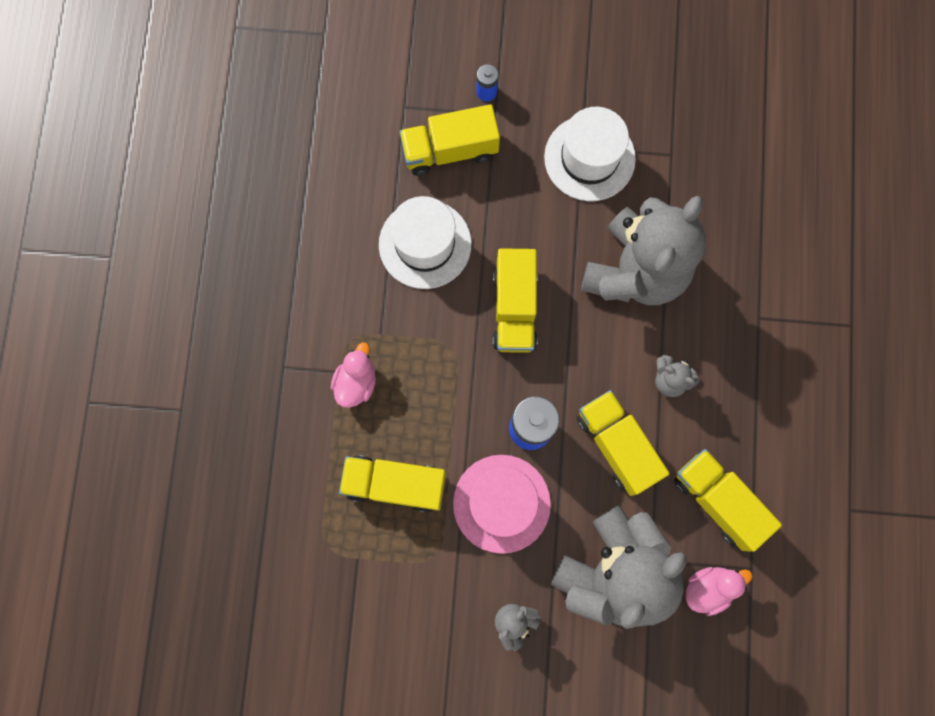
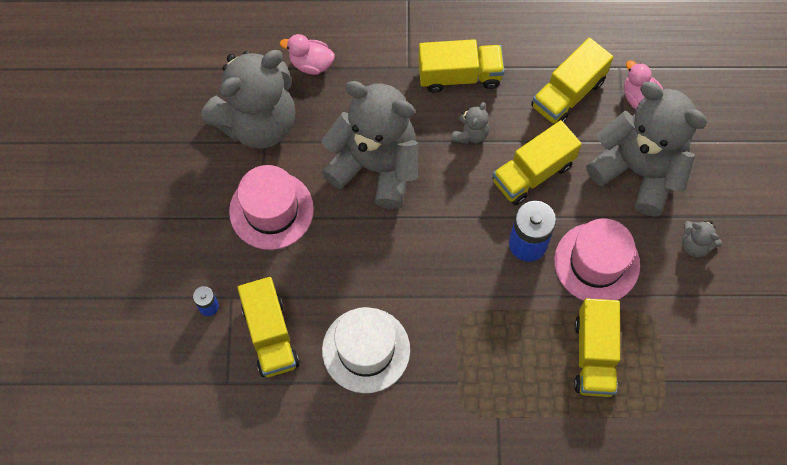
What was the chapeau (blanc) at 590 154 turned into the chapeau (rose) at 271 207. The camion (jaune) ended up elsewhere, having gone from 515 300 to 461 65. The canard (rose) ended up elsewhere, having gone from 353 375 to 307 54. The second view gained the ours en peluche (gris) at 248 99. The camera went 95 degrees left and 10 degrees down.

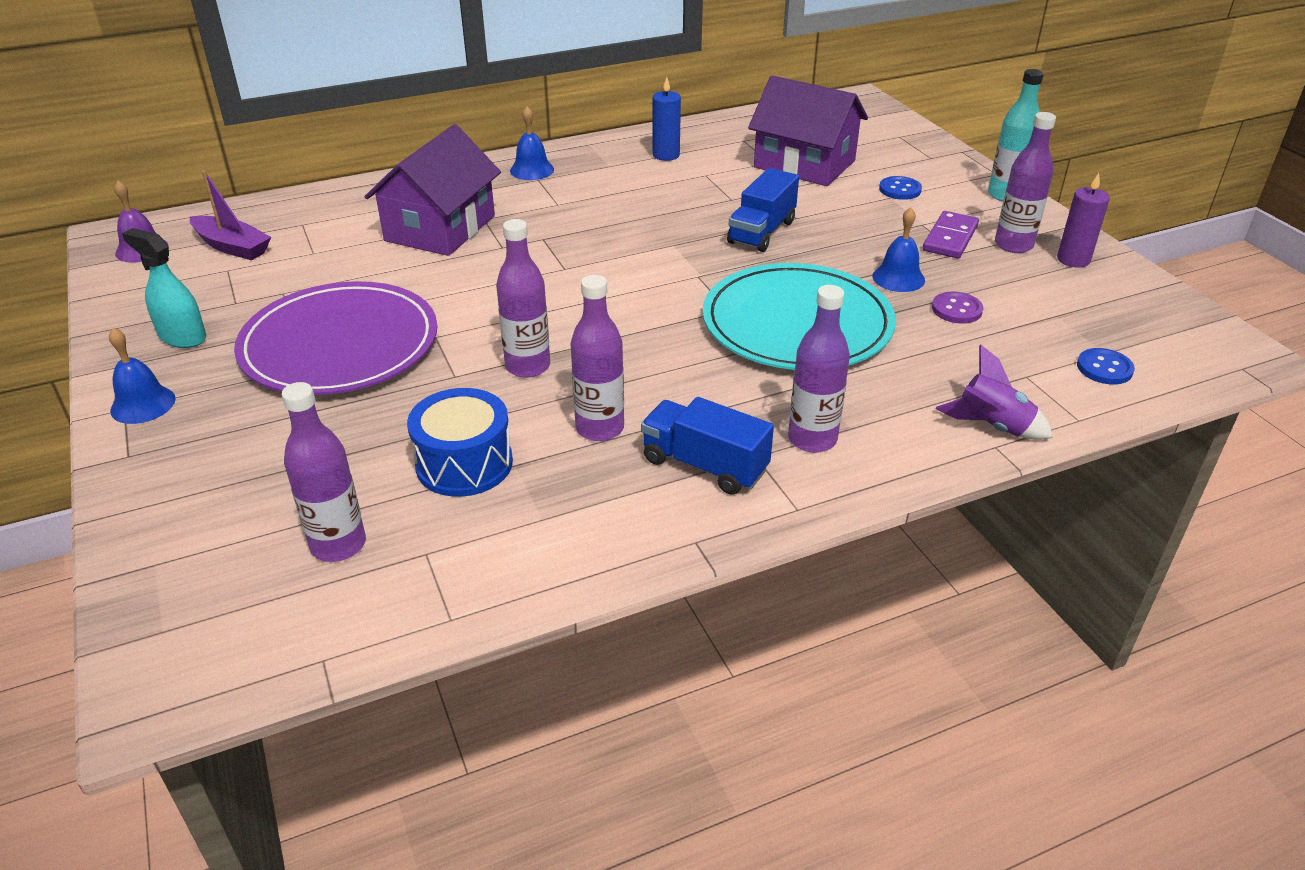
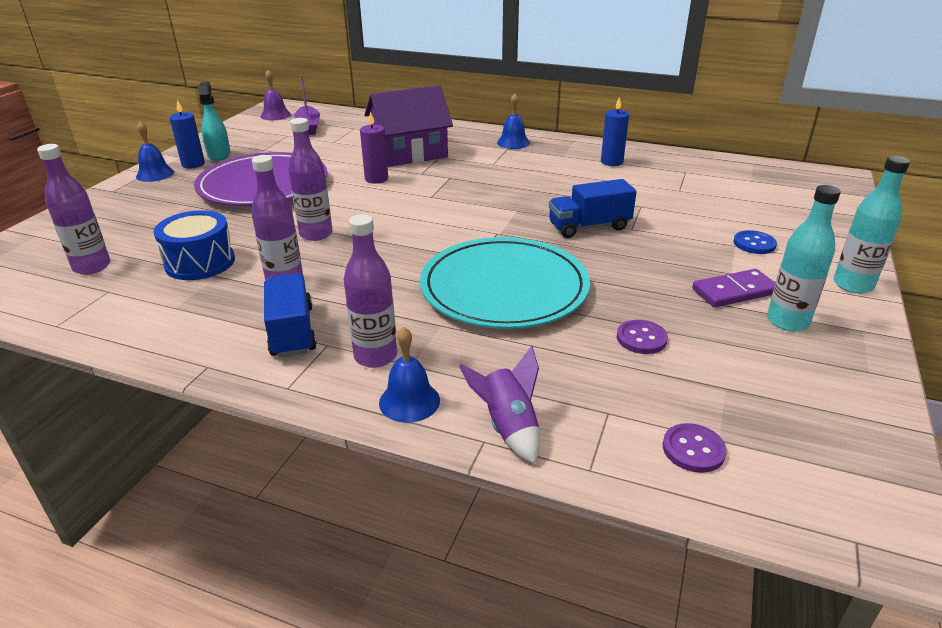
The second view lost the maison (violet) at 808 130. What was the bouteille (violet) at 1025 182 turned into the bouteille (turquoise) at 804 258. The bougie (violet) ended up elsewhere, having gone from 1083 220 to 374 147. The cloche (bleu) ended up elsewhere, having gone from 898 249 to 409 375. What was the bouton (bleu) at 1106 366 turned into the bouton (violet) at 695 448. The second view gained the bougie (bleu) at 187 134. The camera went 45 degrees right and 5 degrees down.

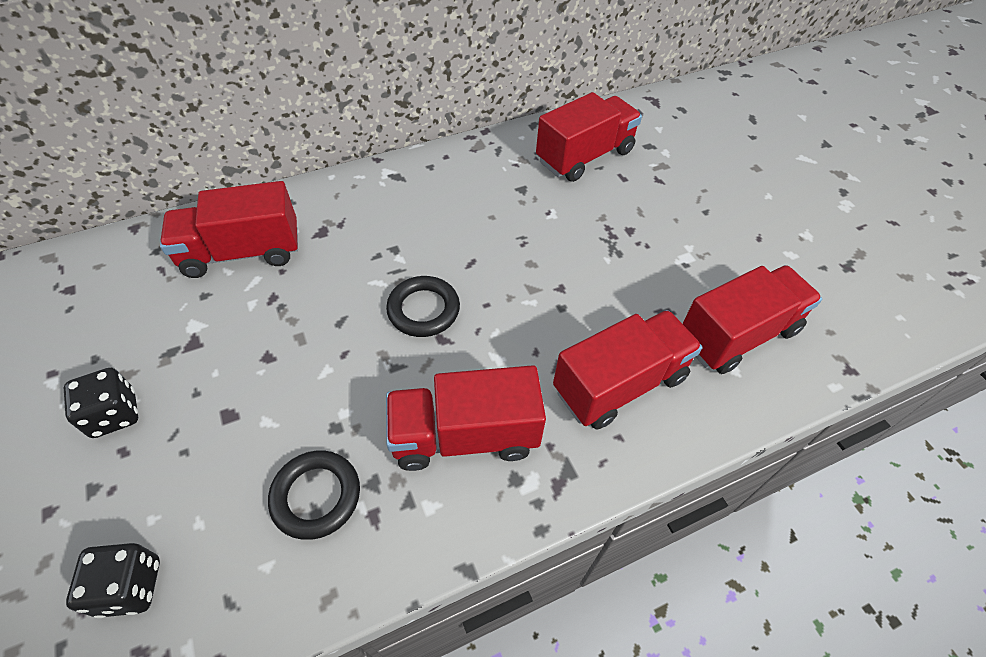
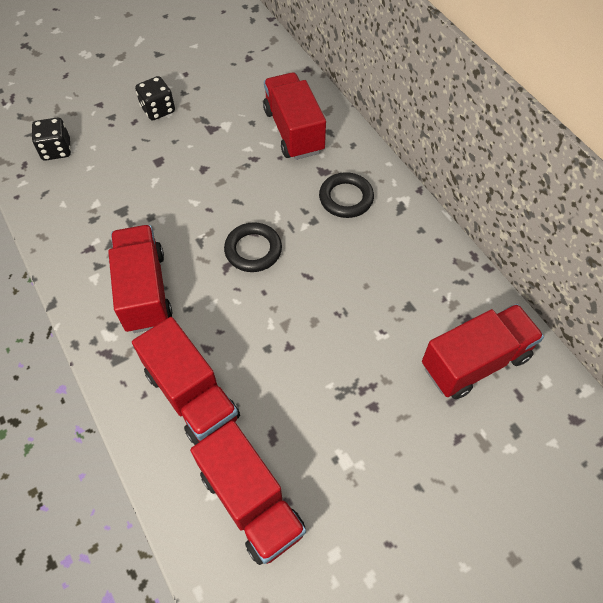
The camion (rouge) at 589 137 ended up facing another way, 75 degrees counterclockwise from before. The anneau (noir) ended up elsewhere, having gone from 314 495 to 346 195. The camera went 85 degrees right and 5 degrees up.

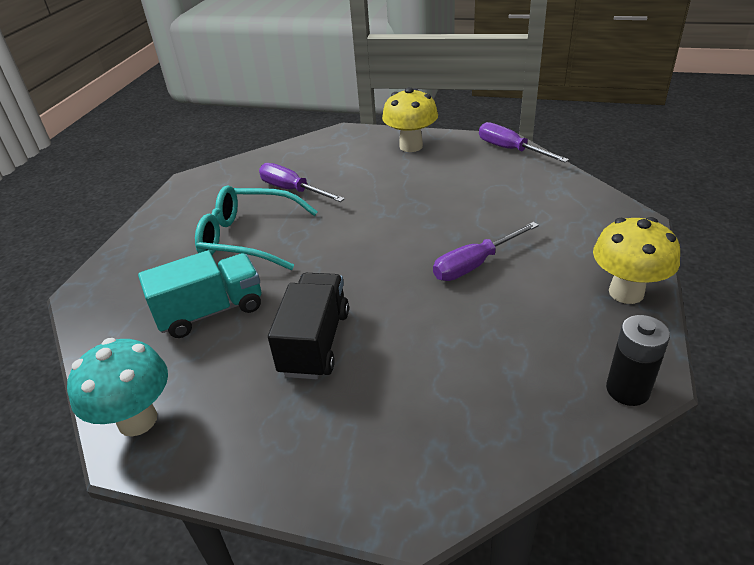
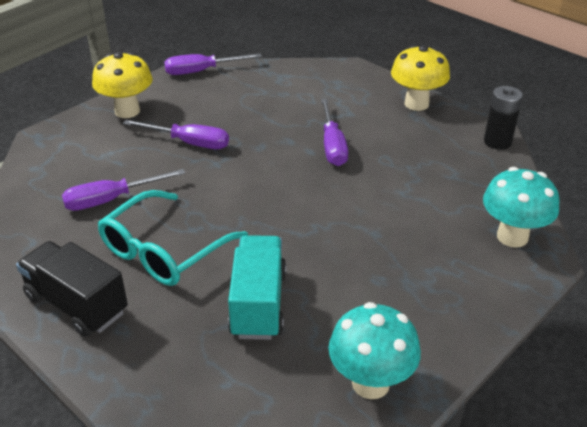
The camion (noir) ended up elsewhere, having gone from 308 326 to 72 289. The second view gained the tournevis (violet) at 176 134. The second view gained the champignon (turquoise) at 521 207. The camera went 65 degrees left and 0 degrees up.

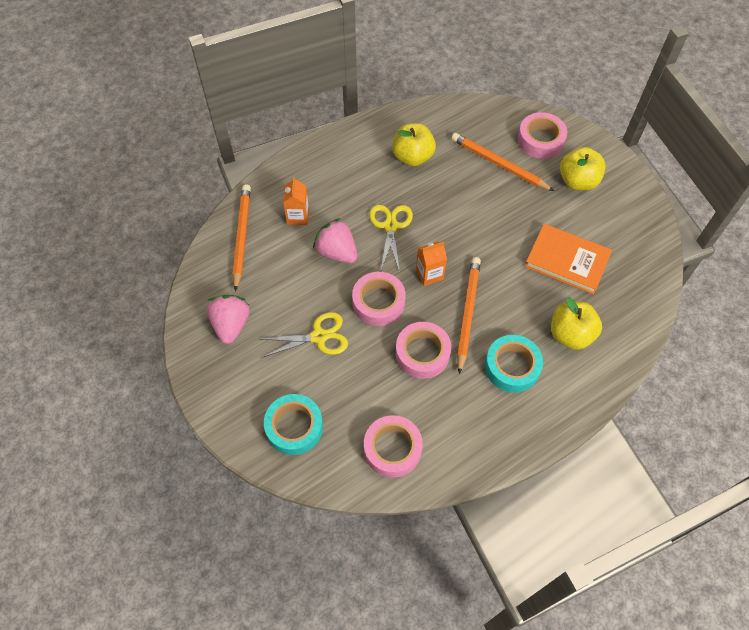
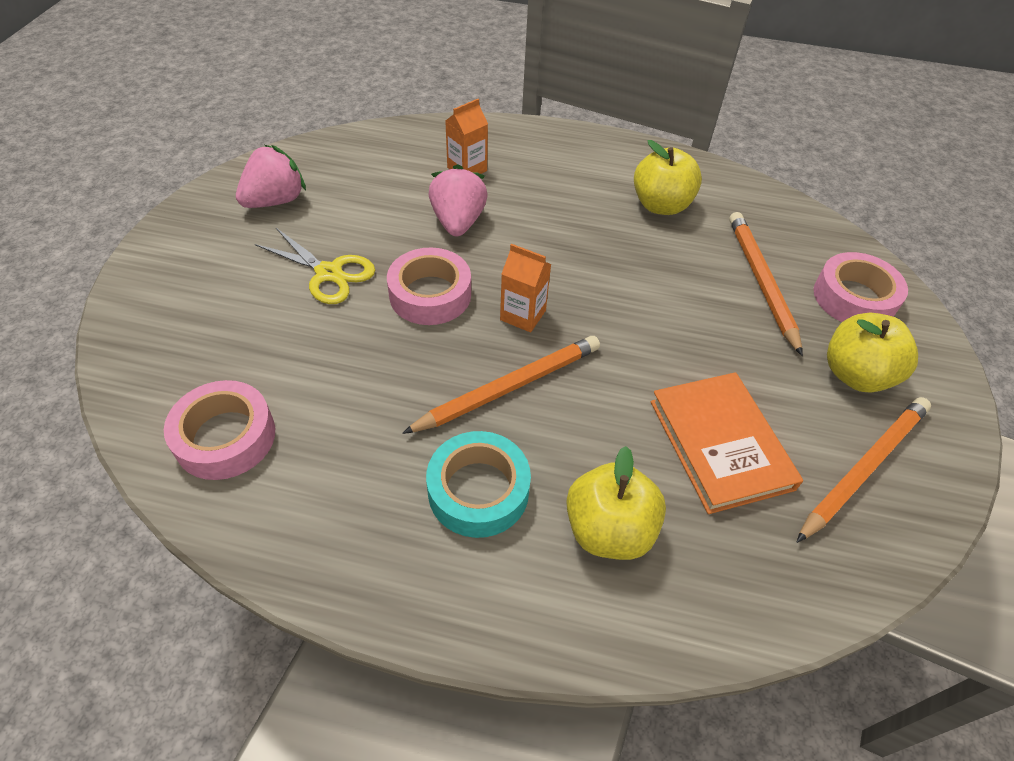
The crayon (orange) ended up elsewhere, having gone from 241 238 to 863 470. The second view lost the ciseaux (jaune) at 391 238. The second view lost the ruban adhésif (rose) at 423 350. The second view lost the ruban adhésif (turquoise) at 293 424. The camera went 45 degrees right and 10 degrees down.

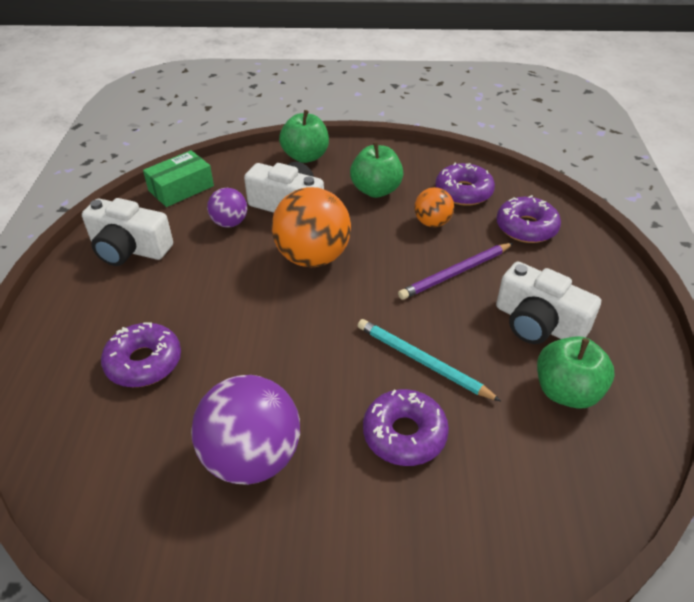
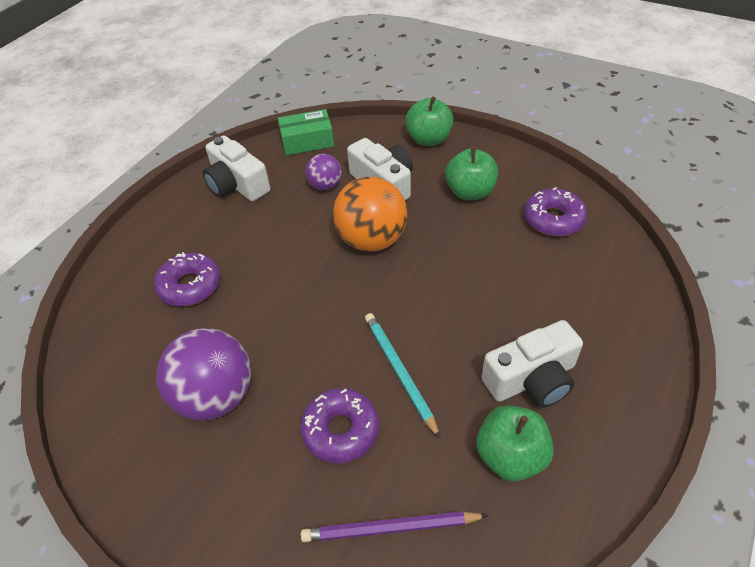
The second view lost the balle (orange) at 434 207. The second view lost the beignet (violet) at 528 219. The crayon (violet) ended up elsewhere, having gone from 455 271 to 394 526. The appareil photo (blanc) at 548 303 ended up facing another way, 90 degrees counterclockwise from before. The camera went 30 degrees right and 5 degrees up.

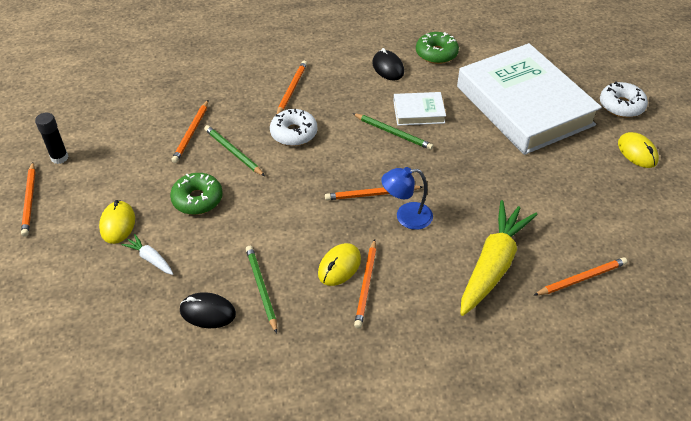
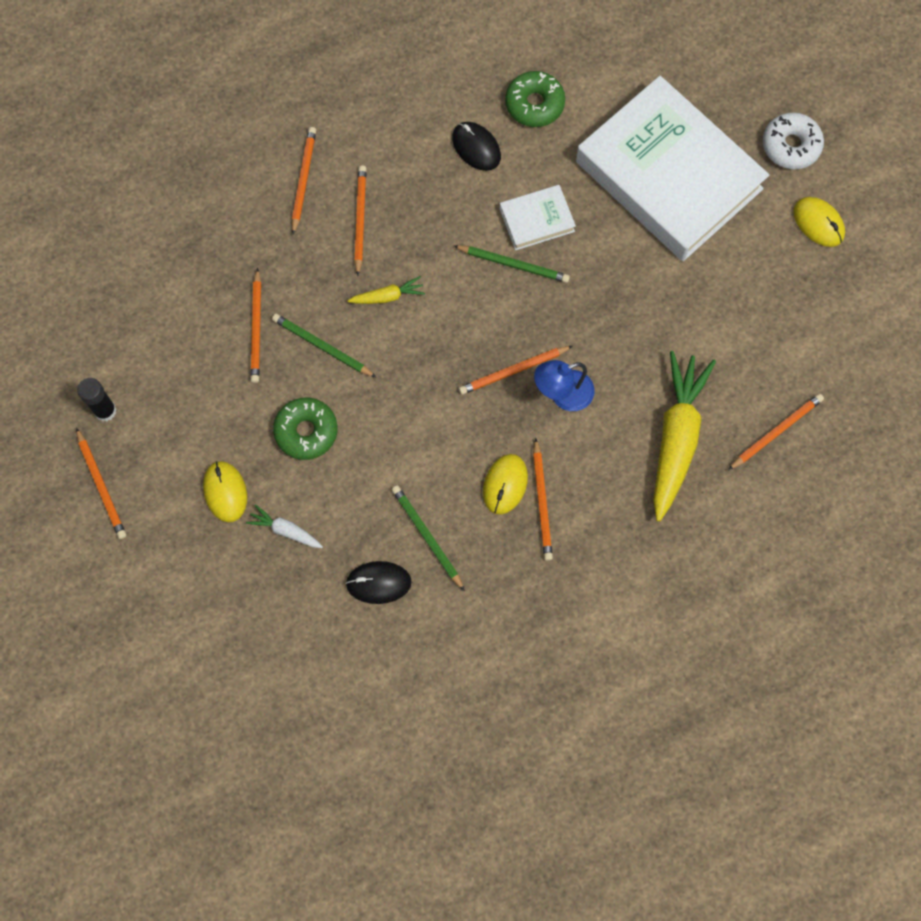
Where the beignet (blanc) stood at 293 127, the carotte (jaune) came to stand at 386 290. The second view gained the crayon (orange) at 304 181. The camera went 15 degrees left and 25 degrees up.

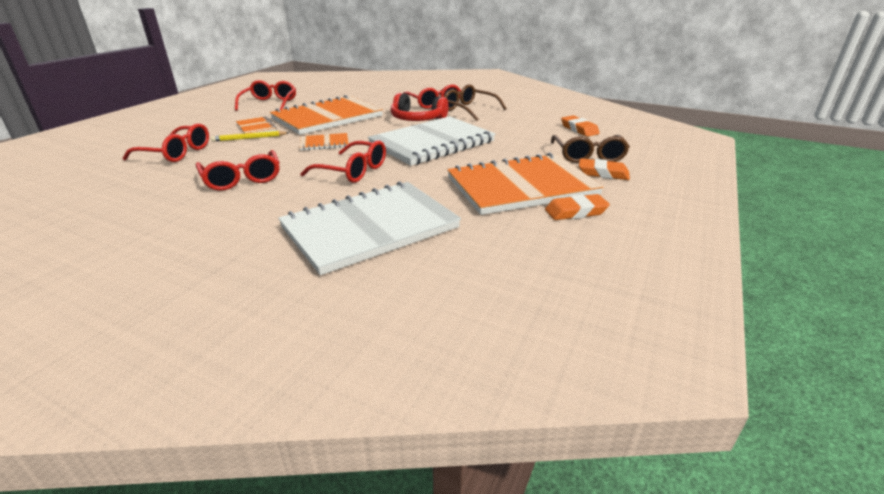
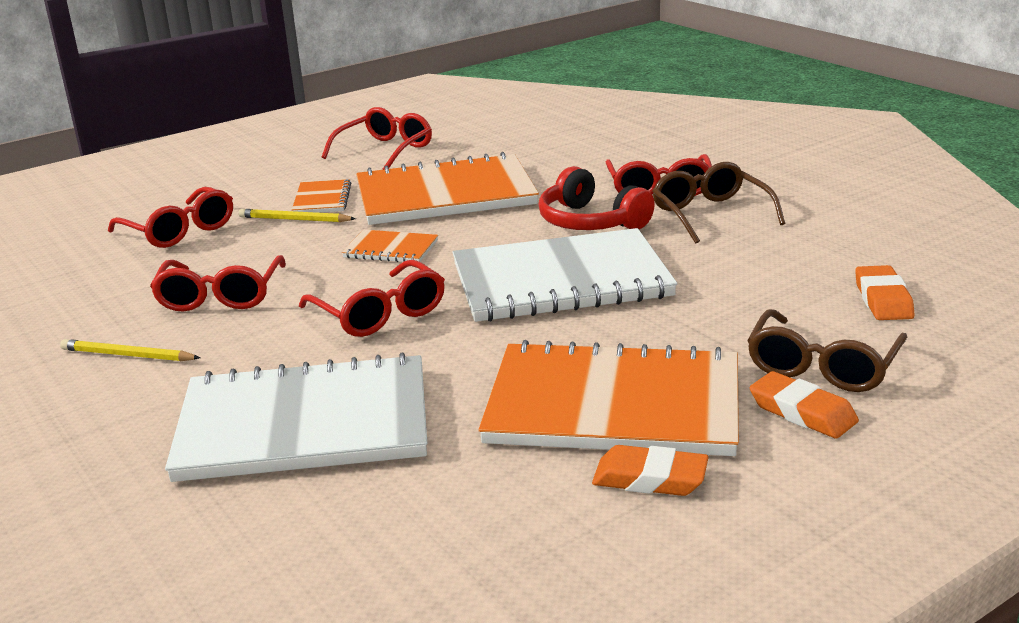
The second view gained the crayon (jaune) at 130 350. The camera went 30 degrees right and 5 degrees down.

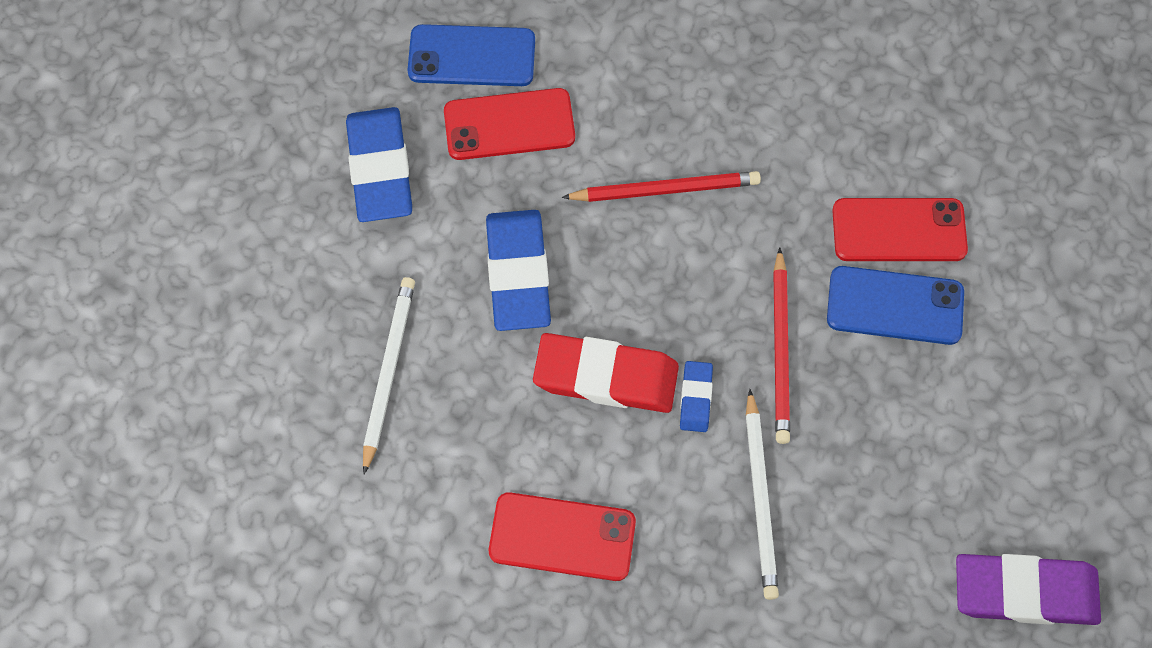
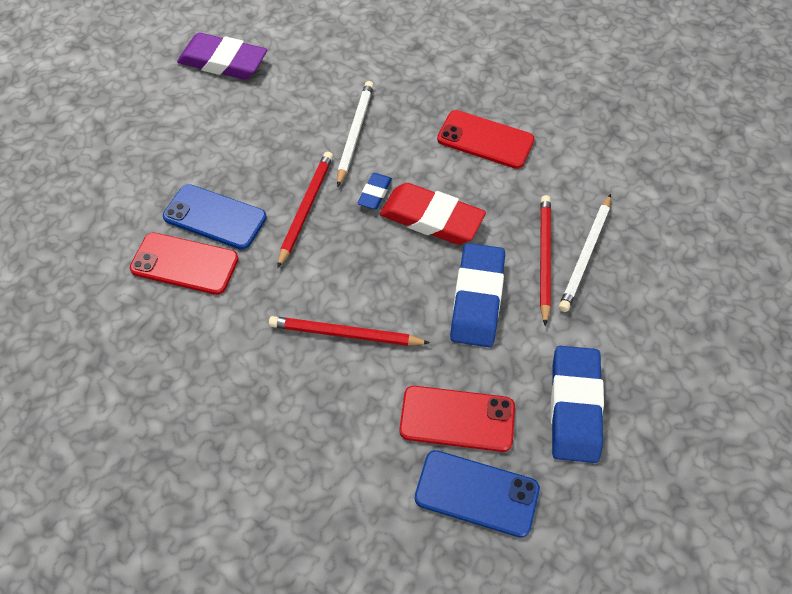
The second view gained the crayon (rouge) at 545 260. The camera went 165 degrees left and 10 degrees down.

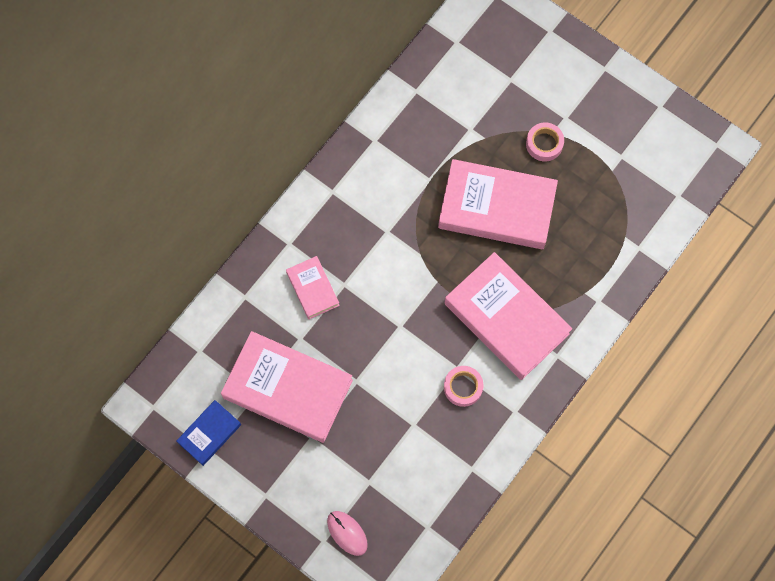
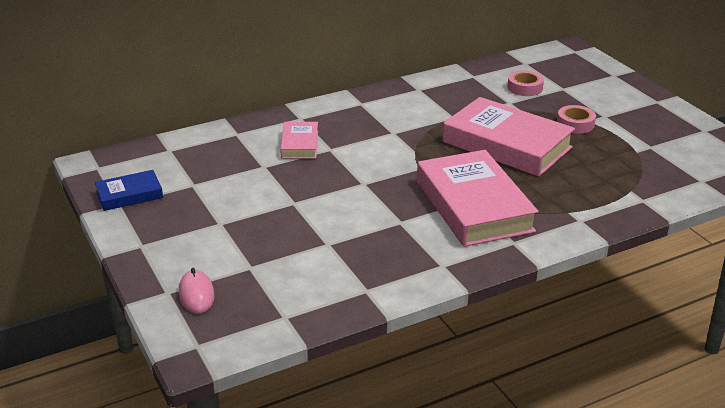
The second view lost the livre (rose) at 287 387. The ruban adhésif (rose) ended up elsewhere, having gone from 464 386 to 526 83. The camera went 25 degrees right and 40 degrees down.

